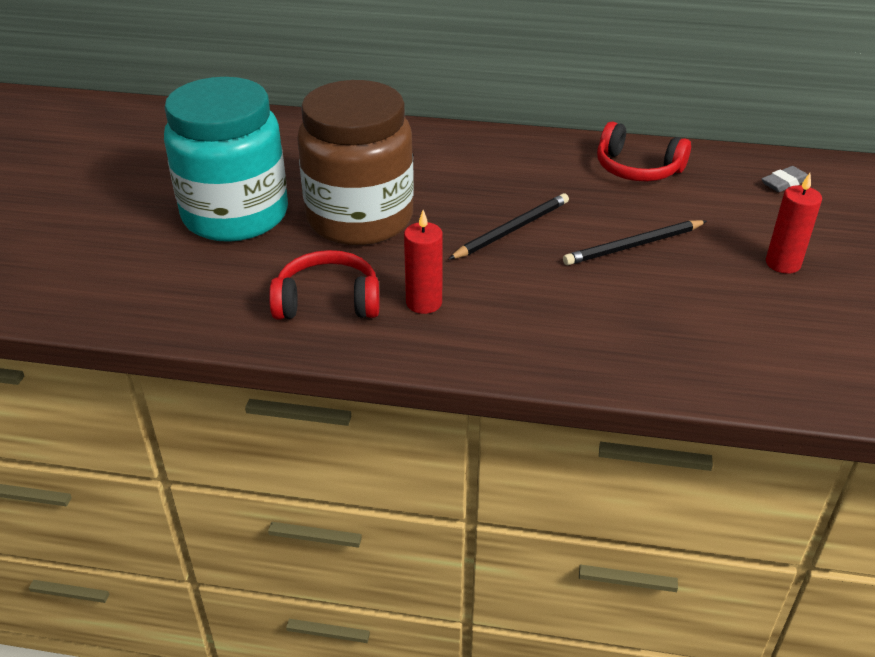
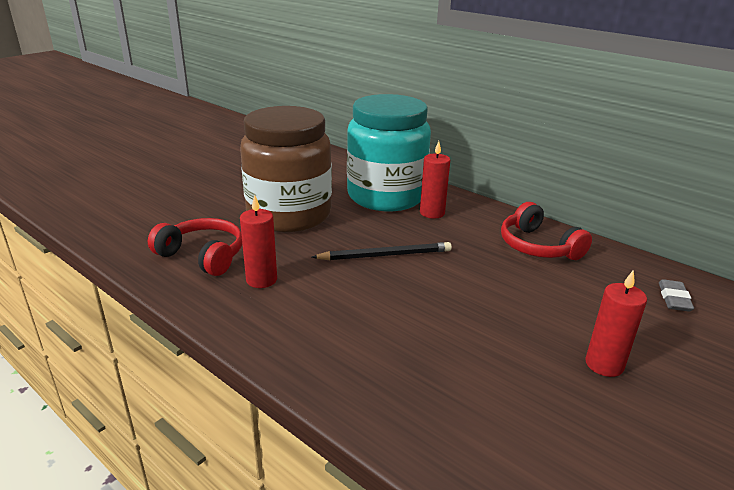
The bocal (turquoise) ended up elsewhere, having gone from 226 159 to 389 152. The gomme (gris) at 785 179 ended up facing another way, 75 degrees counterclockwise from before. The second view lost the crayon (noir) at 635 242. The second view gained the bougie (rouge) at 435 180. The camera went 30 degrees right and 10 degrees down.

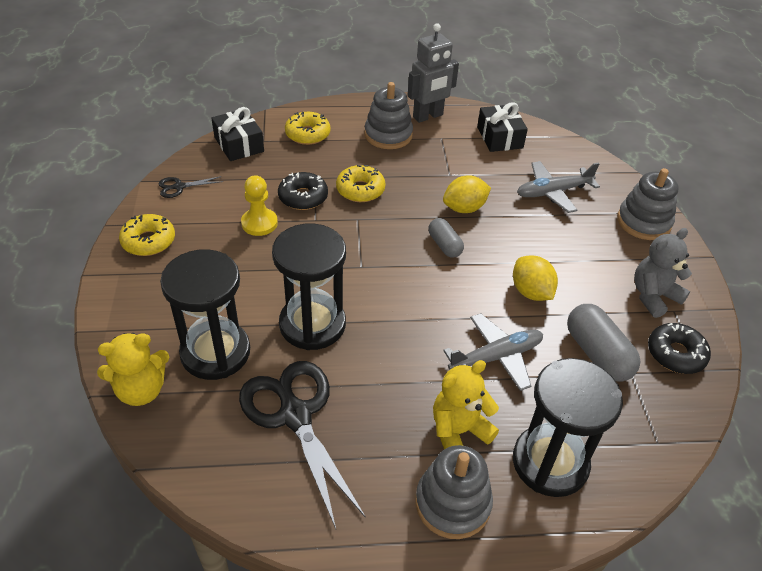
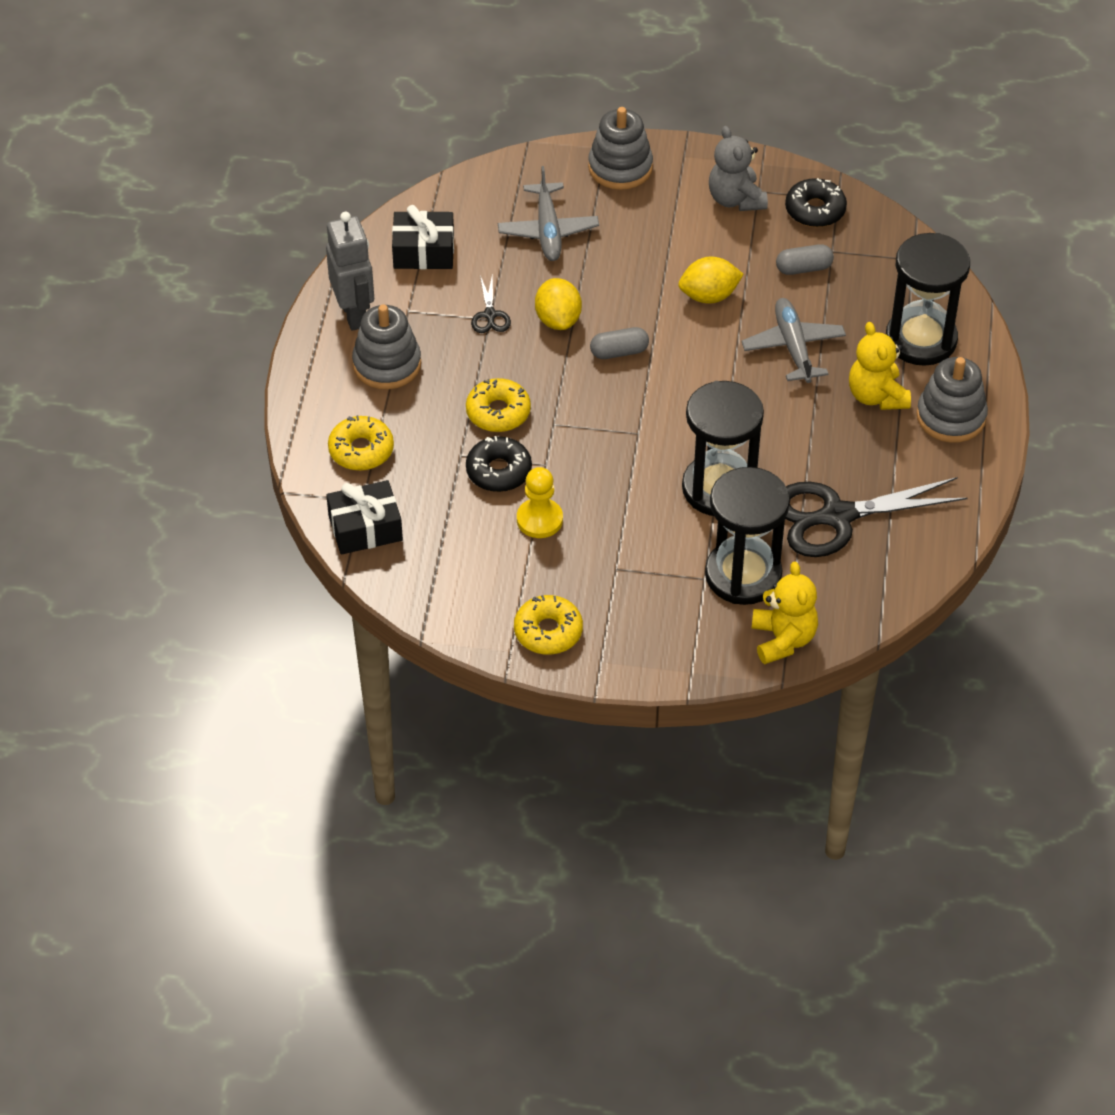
The ciseaux (noir) ended up elsewhere, having gone from 191 187 to 491 304. The size of the gélule (gris) at 604 343 changed by a factor of 0.62. The camera went 75 degrees left and 5 degrees up.

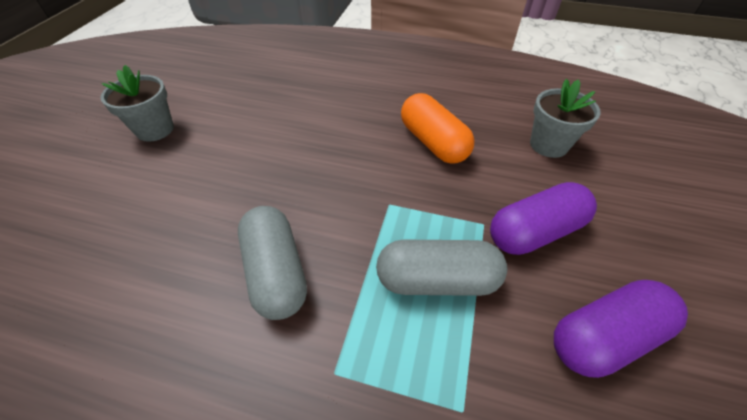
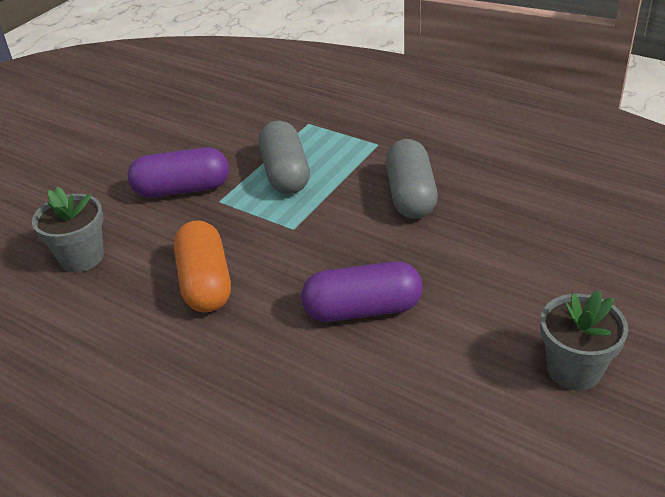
The gélule (gris) at 441 268 ended up facing another way, 60 degrees clockwise from before. The gélule (violet) ended up elsewhere, having gone from 621 329 to 362 291. The camera went 160 degrees left and 10 degrees down.

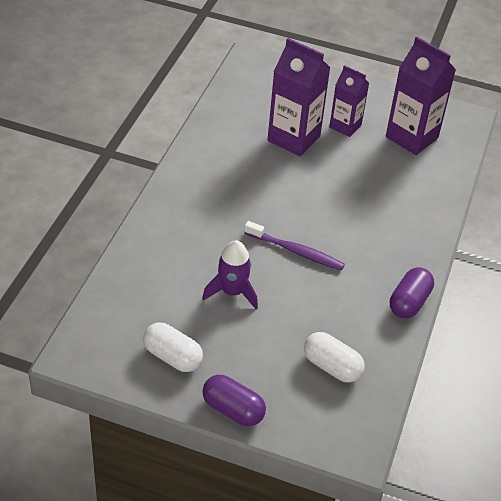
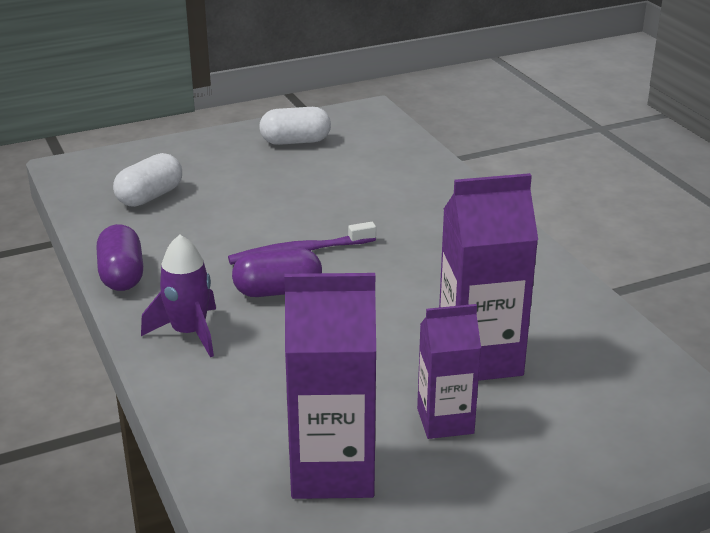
The fusée (violet) ended up elsewhere, having gone from 230 274 to 178 296. The gélule (blanc) at 334 357 ended up facing another way, 45 degrees counterclockwise from before. The gélule (violet) ended up elsewhere, having gone from 234 400 to 277 272. The camera went 140 degrees right and 15 degrees down.

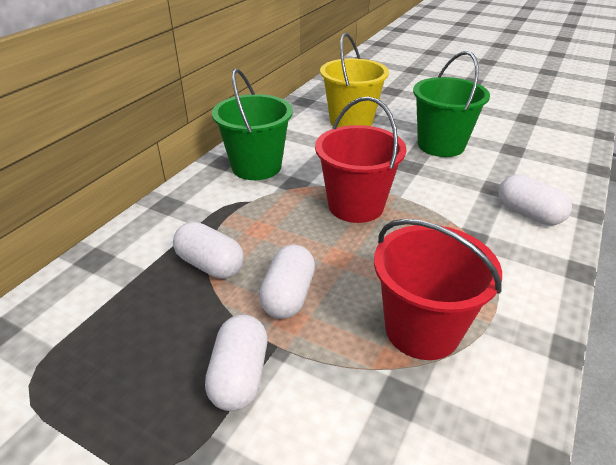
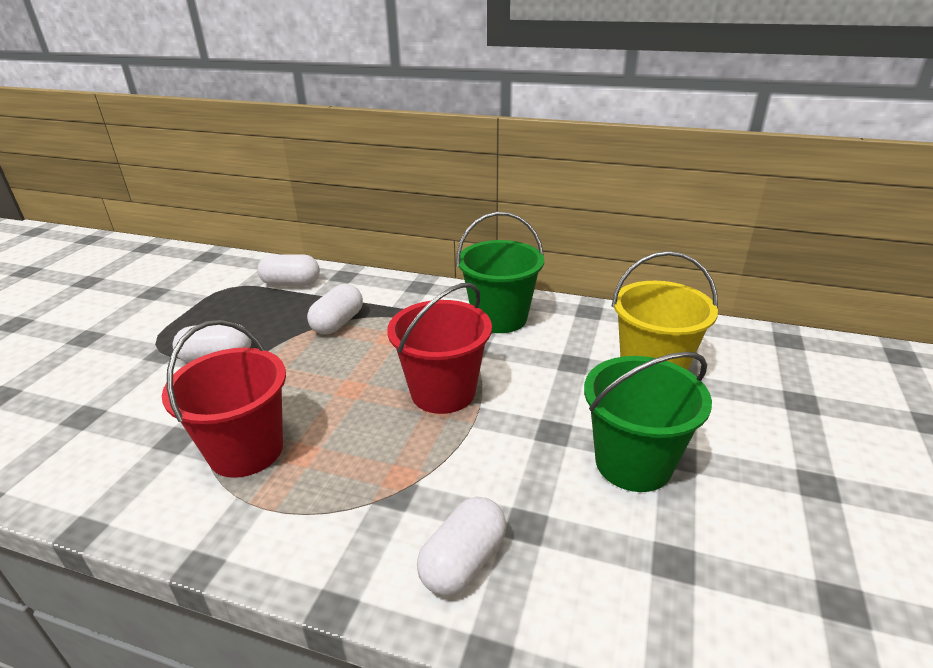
The gélule (blanc) ended up elsewhere, having gone from 287 282 to 288 270. The camera went 80 degrees right and 5 degrees down.

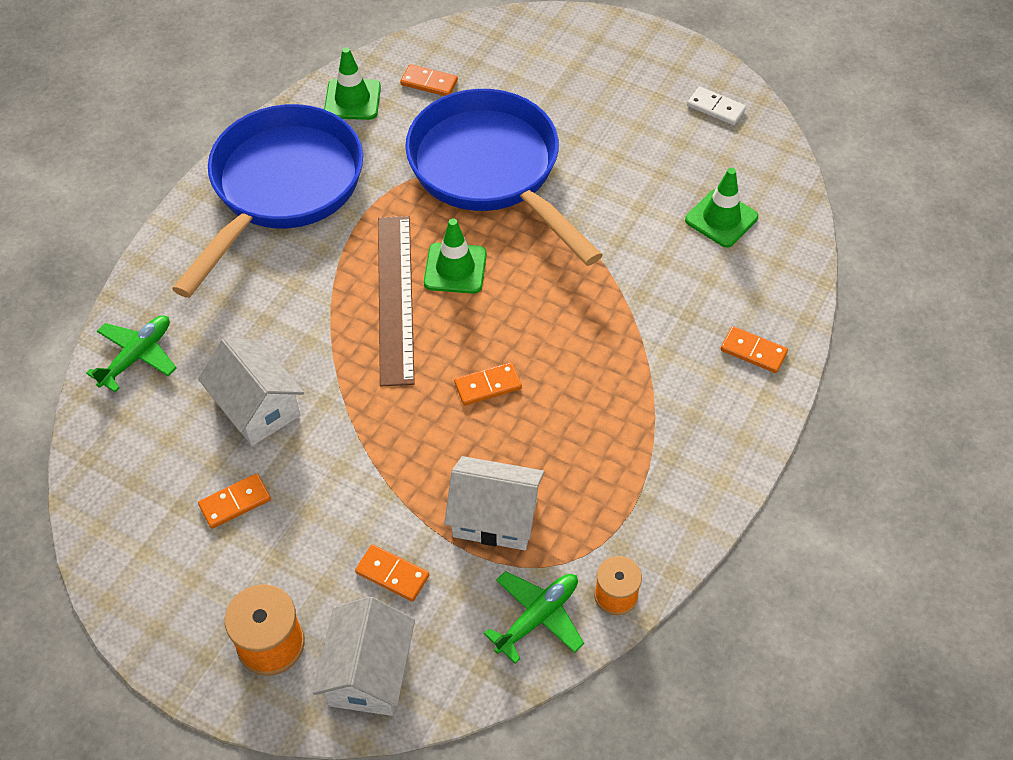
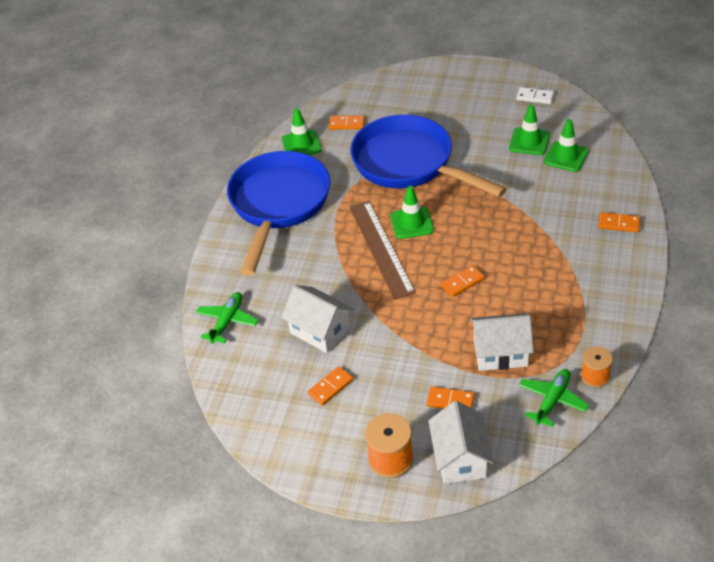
The second view gained the cône de chantier (vert) at 529 129. The camera went 10 degrees left and 10 degrees down.

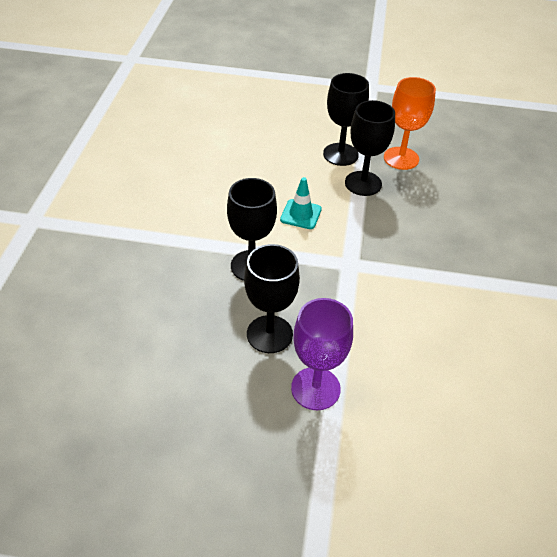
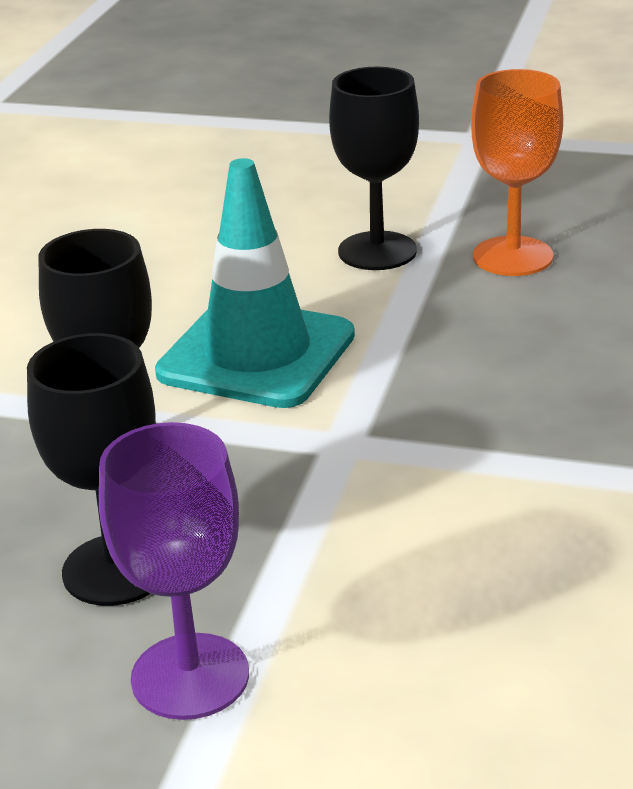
The second view lost the verre à pied (noir) at 370 148. The size of the cône de chantier (turquoise) at 301 203 changed by a factor of 2.02. The camera went 10 degrees right and 15 degrees down.

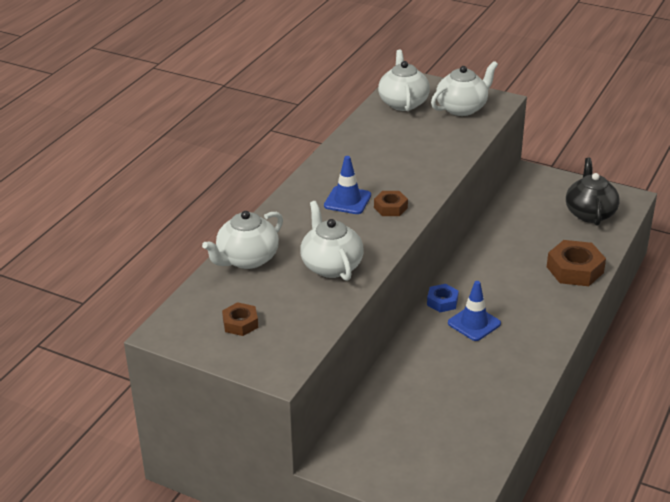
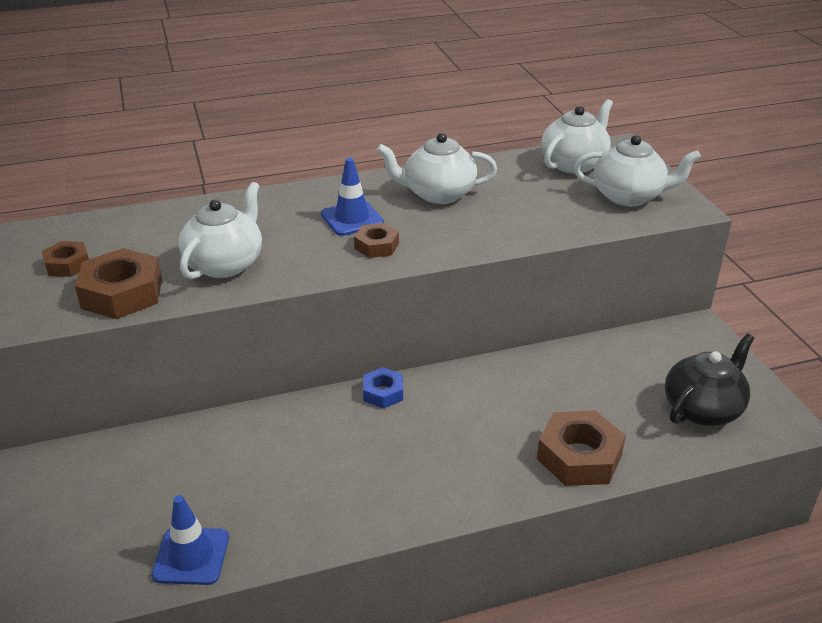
The théière (blanc) ended up elsewhere, having gone from 242 240 to 437 168. The cône de chantier (bleu) ended up elsewhere, having gone from 474 311 to 190 540. The second view gained the écrou (marron) at 118 283. The camera went 45 degrees right and 0 degrees up.

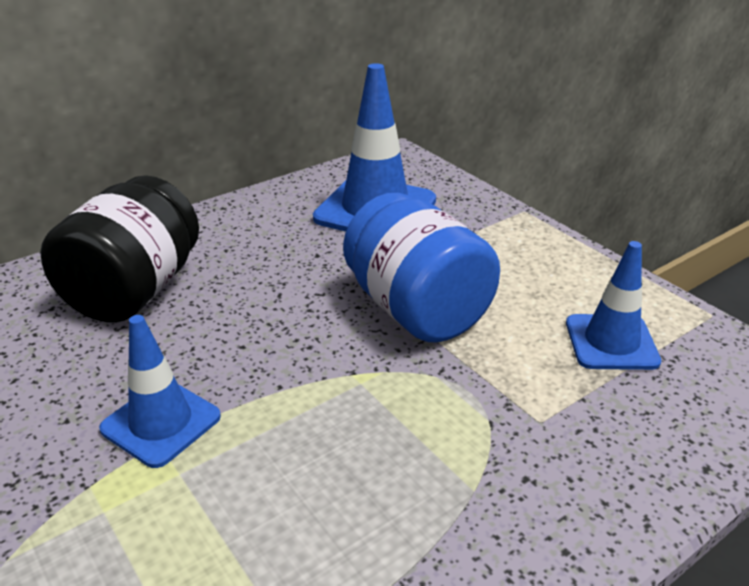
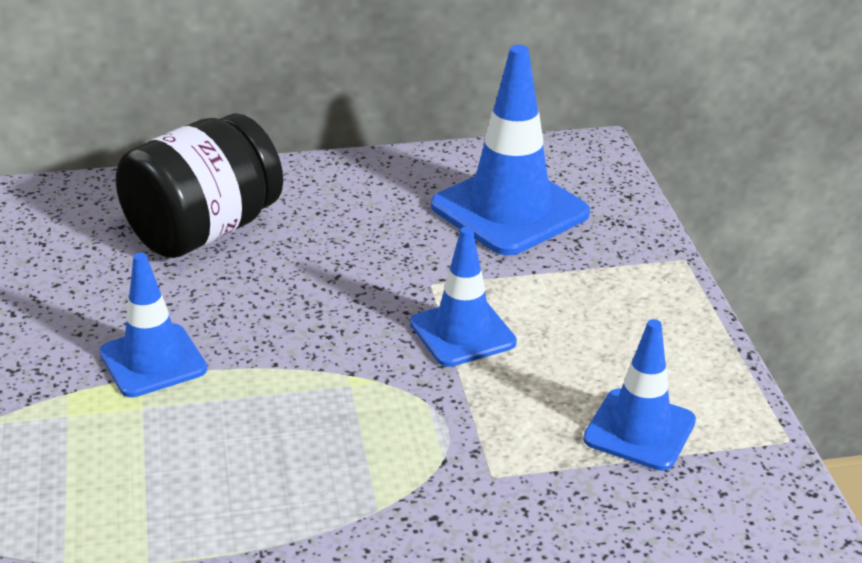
Where the bocal (bleu) stood at 421 267, the cône de chantier (bleu) came to stand at 463 297. The camera went 25 degrees right and 0 degrees up.

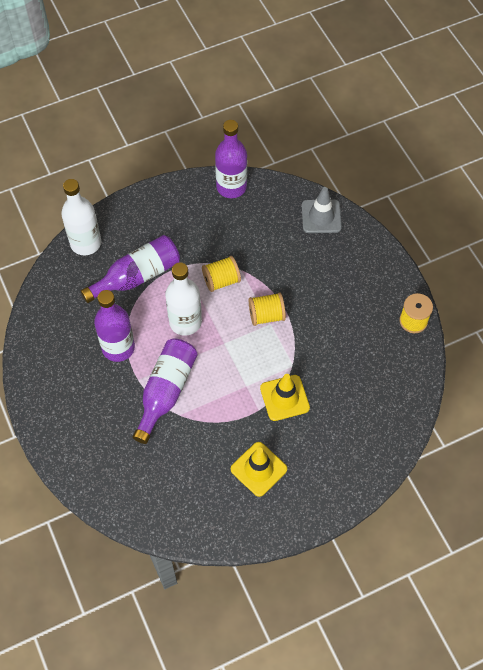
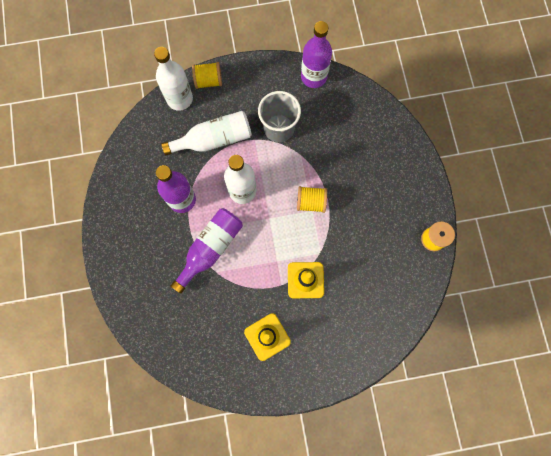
The second view lost the cône de chantier (gris) at 322 210. What was the bouteille (violet) at 130 269 turned into the bouteille (blanc) at 206 133. The bobine (jaune) ended up elsewhere, having gone from 221 274 to 207 75. The second view gained the gobelet (gris) at 279 116. The camera went 15 degrees right and 15 degrees up.

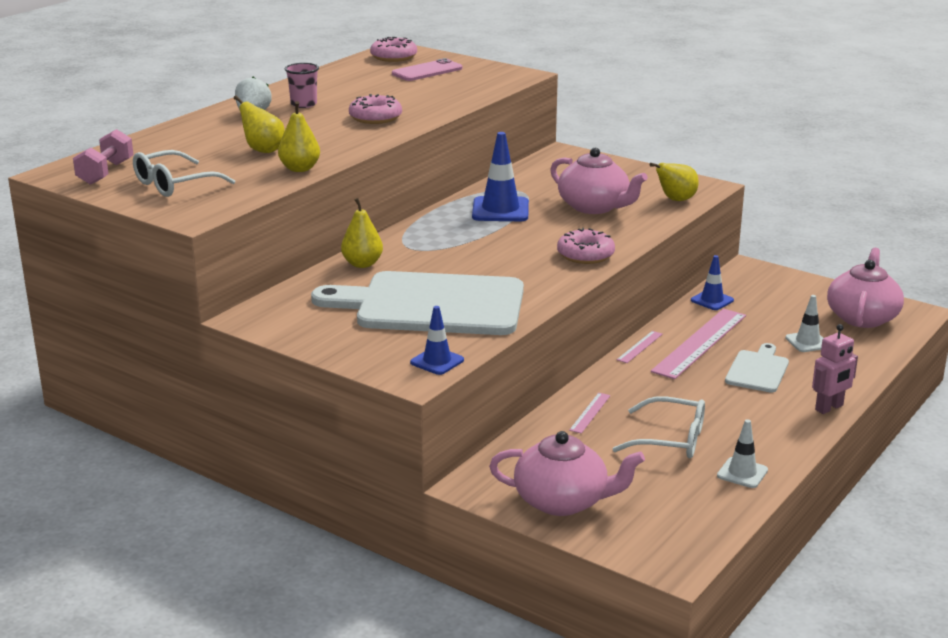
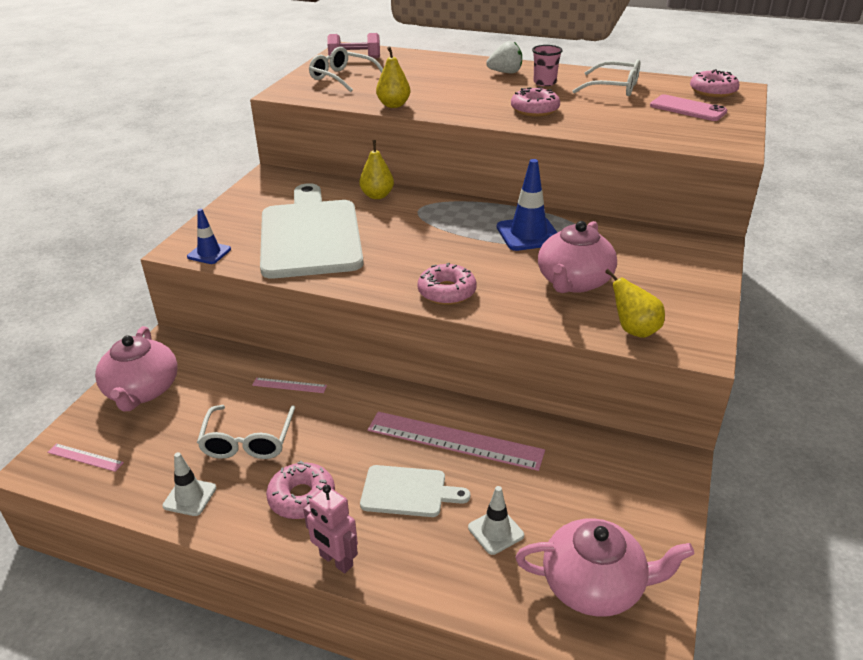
The second view lost the poire (jaune) at 259 124. The second view lost the cône de chantier (bleu) at 712 282. The règle (rose) ended up elsewhere, having gone from 640 347 to 85 457. The second view gained the lunettes (blanc) at 606 77. The second view gained the beignet (rose) at 300 490. The camera went 75 degrees right and 10 degrees up.

